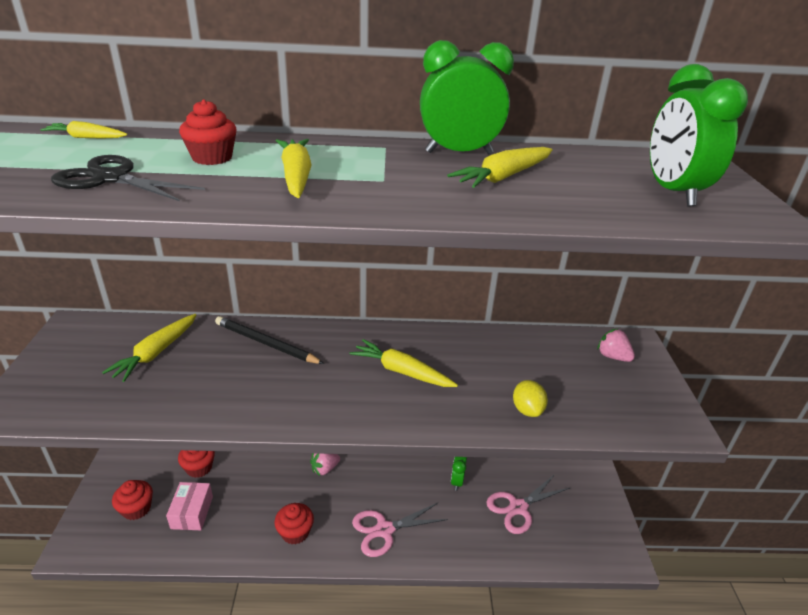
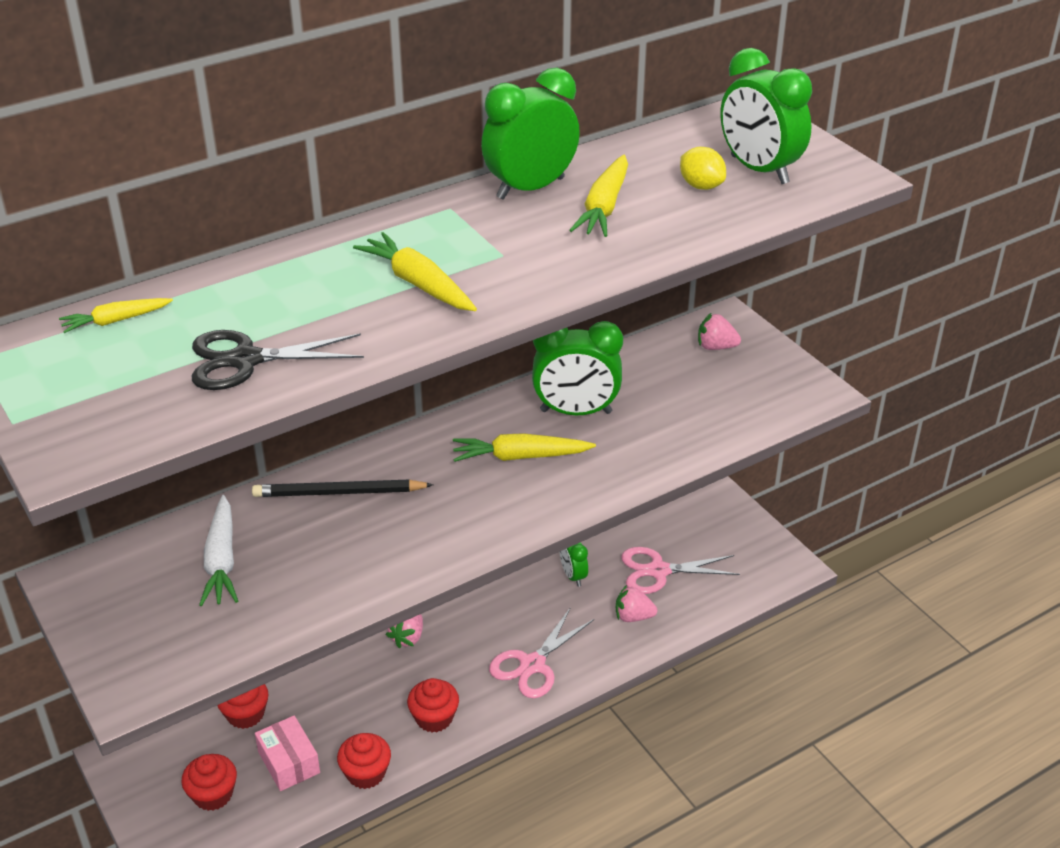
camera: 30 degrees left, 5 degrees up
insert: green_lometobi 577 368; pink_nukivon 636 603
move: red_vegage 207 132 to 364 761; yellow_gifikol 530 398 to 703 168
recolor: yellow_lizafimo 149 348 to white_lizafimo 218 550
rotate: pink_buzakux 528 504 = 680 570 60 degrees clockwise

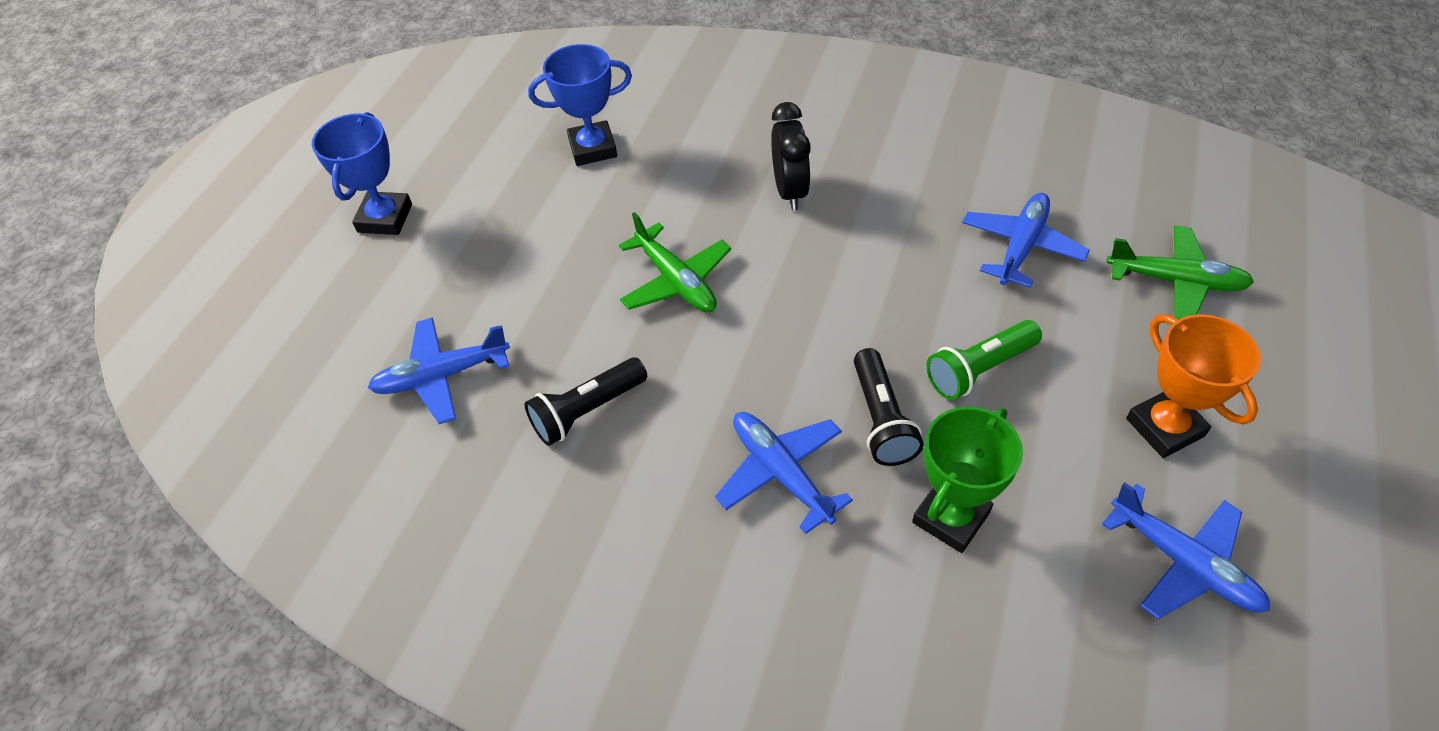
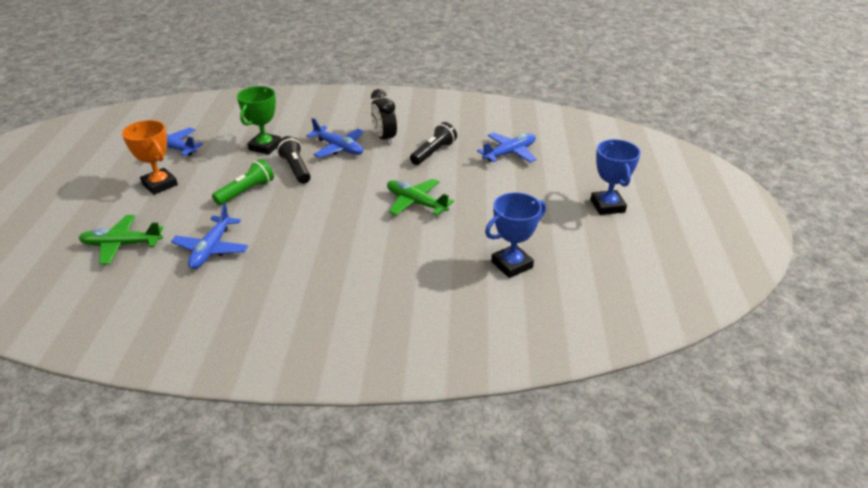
camera: 160 degrees right, 15 degrees down
move: black_lometobi 791 156 to 384 117

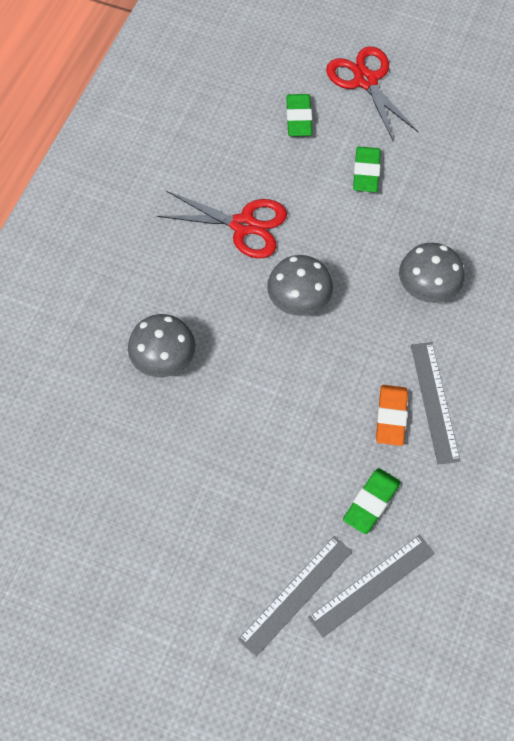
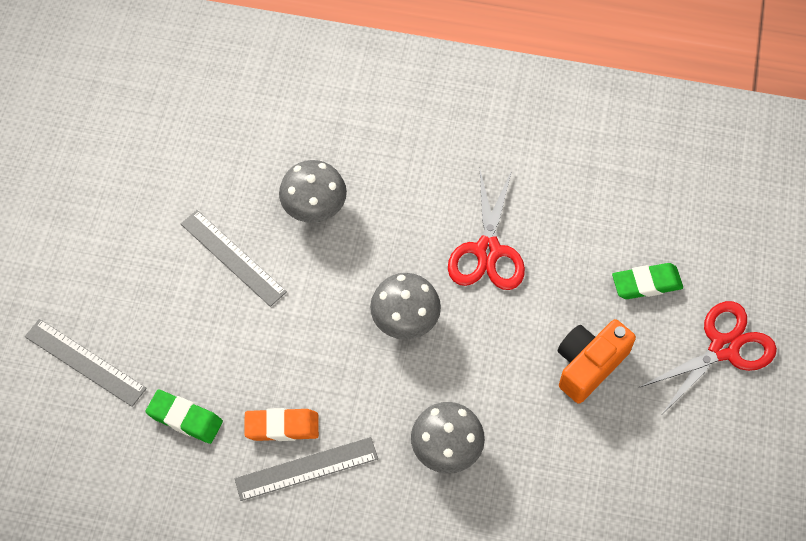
camera: 80 degrees right, 0 degrees up
move: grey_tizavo 371 586 to 234 258
replace: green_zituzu 367 169 to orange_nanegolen 597 361

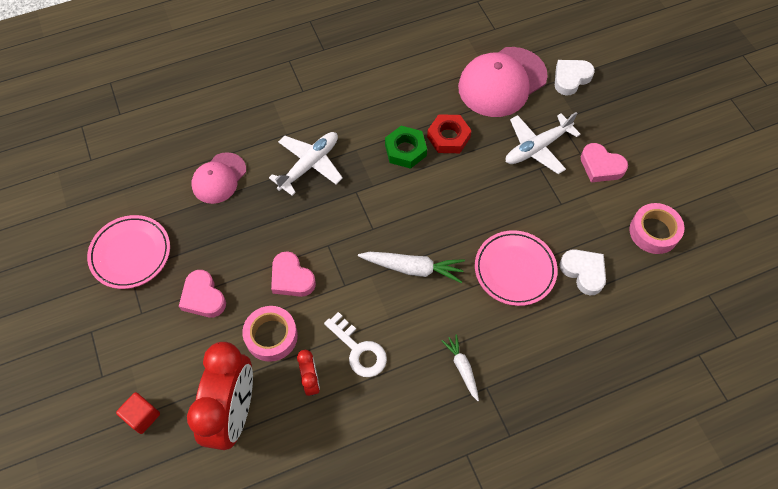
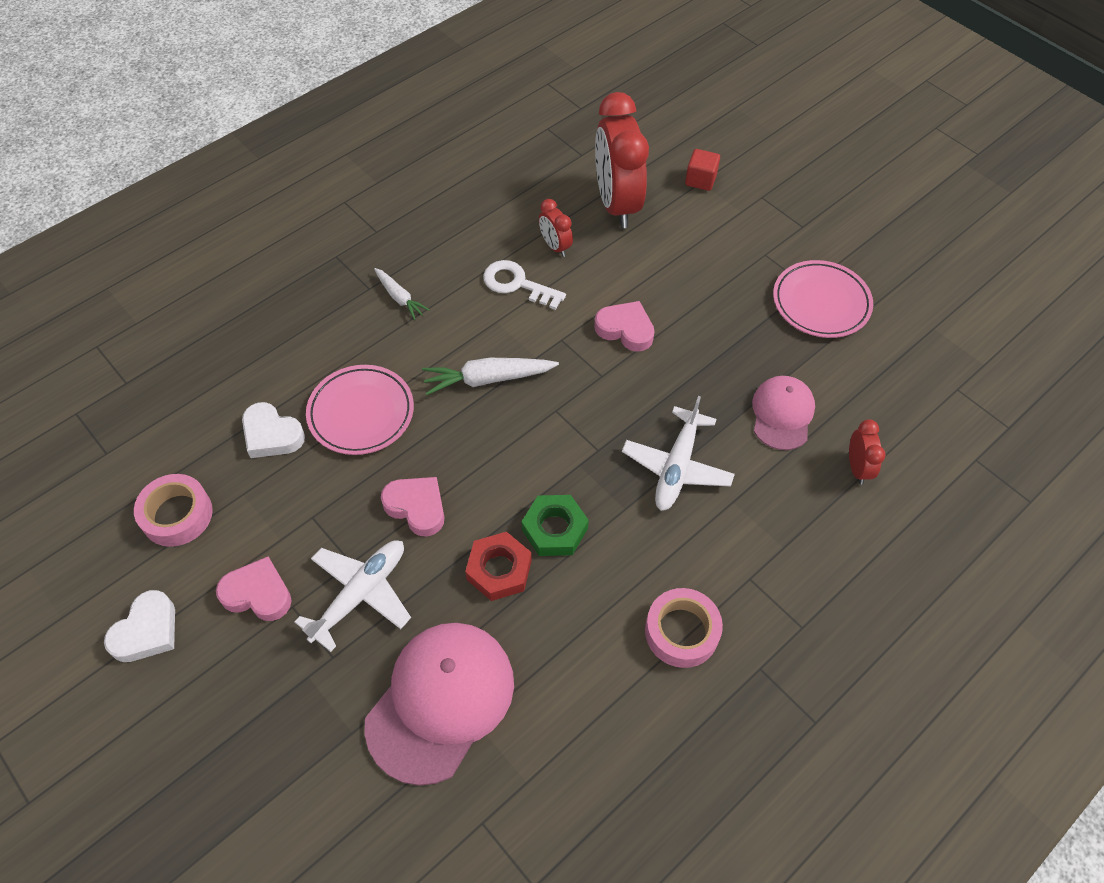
camera: 160 degrees right, 5 degrees down
insert: red_lometobi 867 452
move: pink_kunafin 202 293 to 413 506; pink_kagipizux 270 334 to 684 628; white_kunafin 575 78 to 139 626

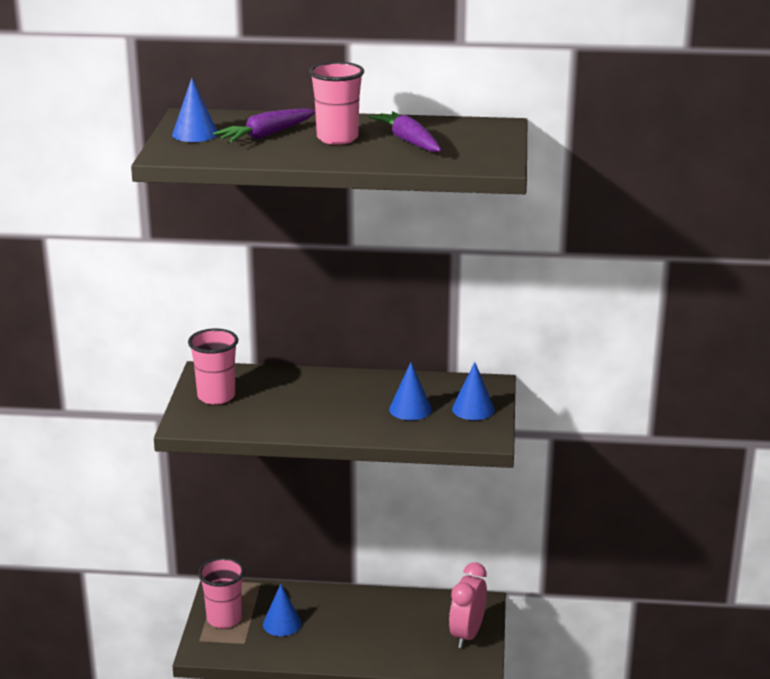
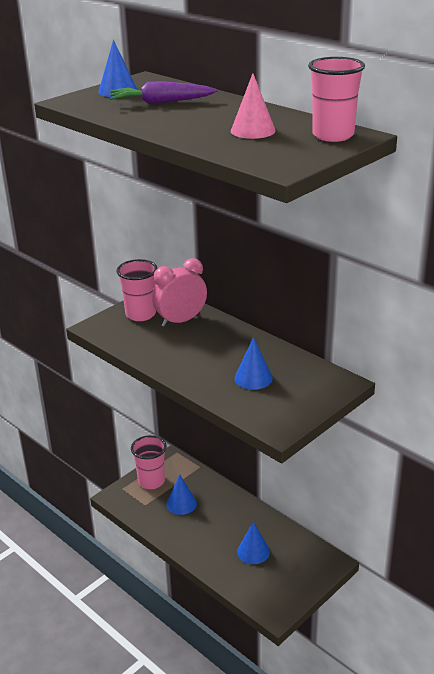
camera: 40 degrees right, 5 degrees up
move: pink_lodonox 336 103 to 336 99; pink_lometobi 468 605 to 179 292; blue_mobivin 473 391 to 253 542
replace: purple_lizafimo 404 131 to pink_mobivin 253 106

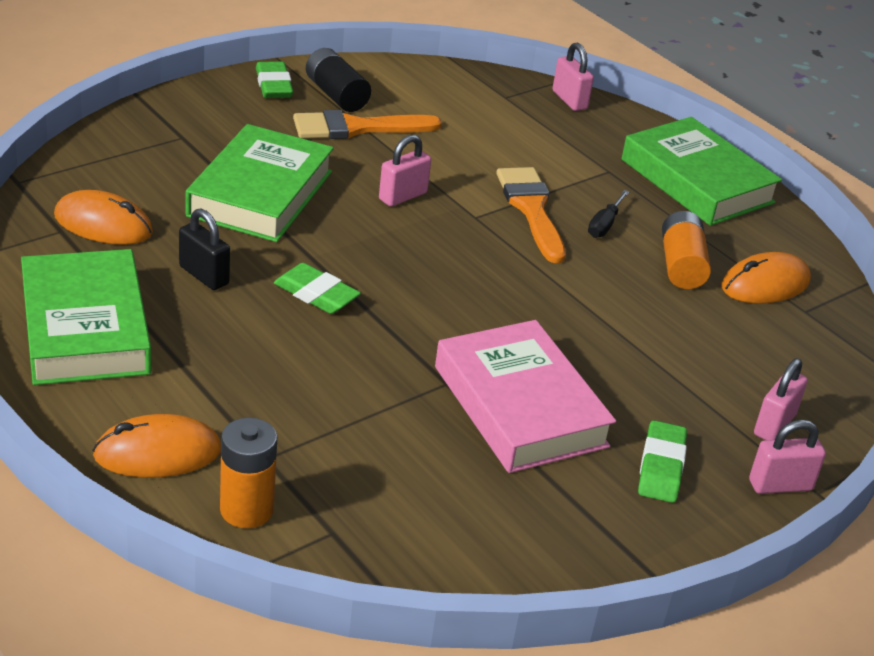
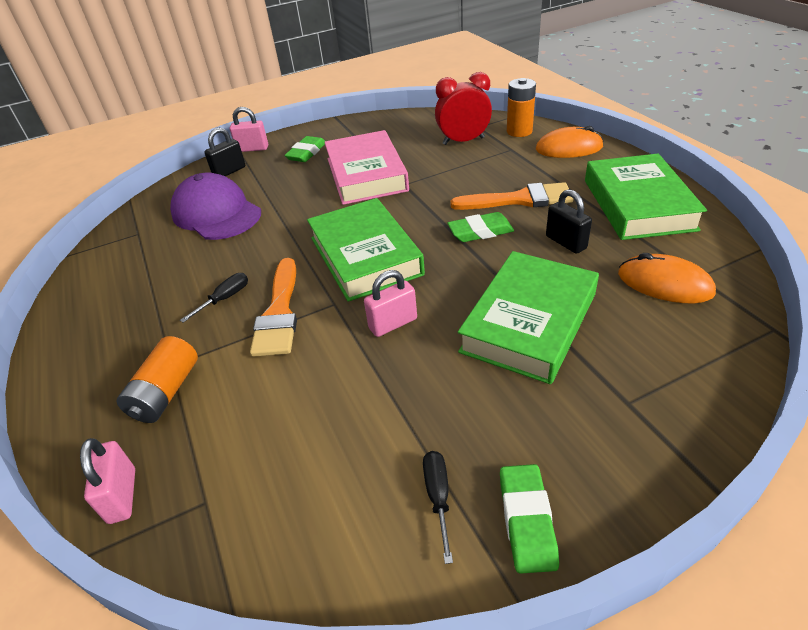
camera: 160 degrees left, 5 degrees up
delete: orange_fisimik 766 277
insert: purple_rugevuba 215 206; red_lometobi 463 108
move: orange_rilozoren 367 124 to 511 196; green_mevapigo 702 171 to 366 250; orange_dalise 686 250 to 157 379
replace: black_dalise 338 80 to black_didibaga 438 507
recolor: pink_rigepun 781 399 to black_rigepun 224 151
rotate: green_zituzu 317 288 = 480 227 60 degrees counterclockwise

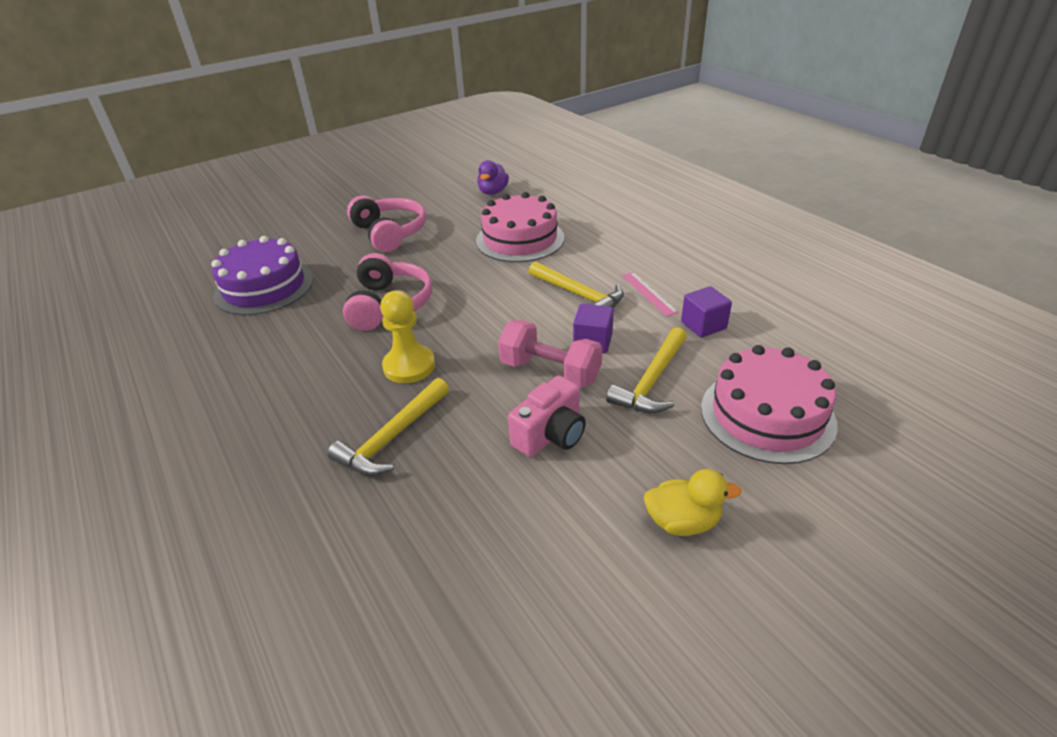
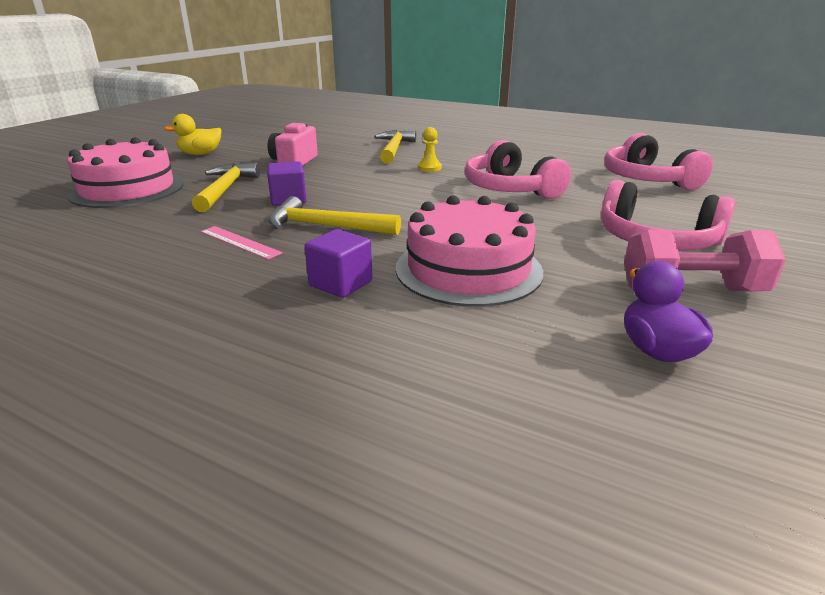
camera: 150 degrees right, 10 degrees down
move: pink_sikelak 550 354 to 705 260; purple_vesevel 706 312 to 338 263
replace: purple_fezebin 262 275 to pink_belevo 658 161
resize: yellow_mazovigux 407 336 = 430 149 x0.56

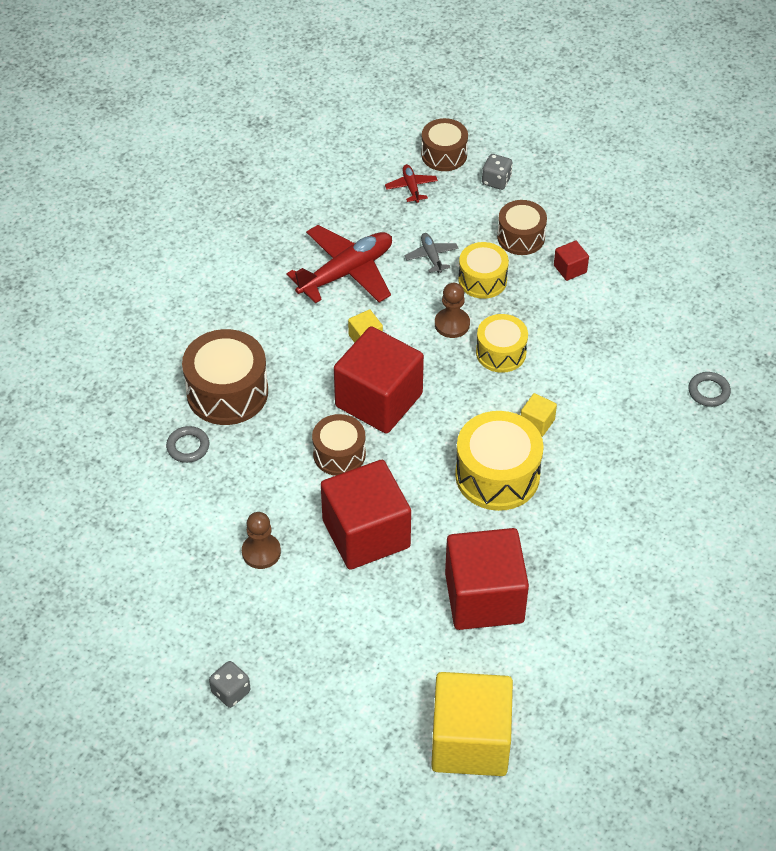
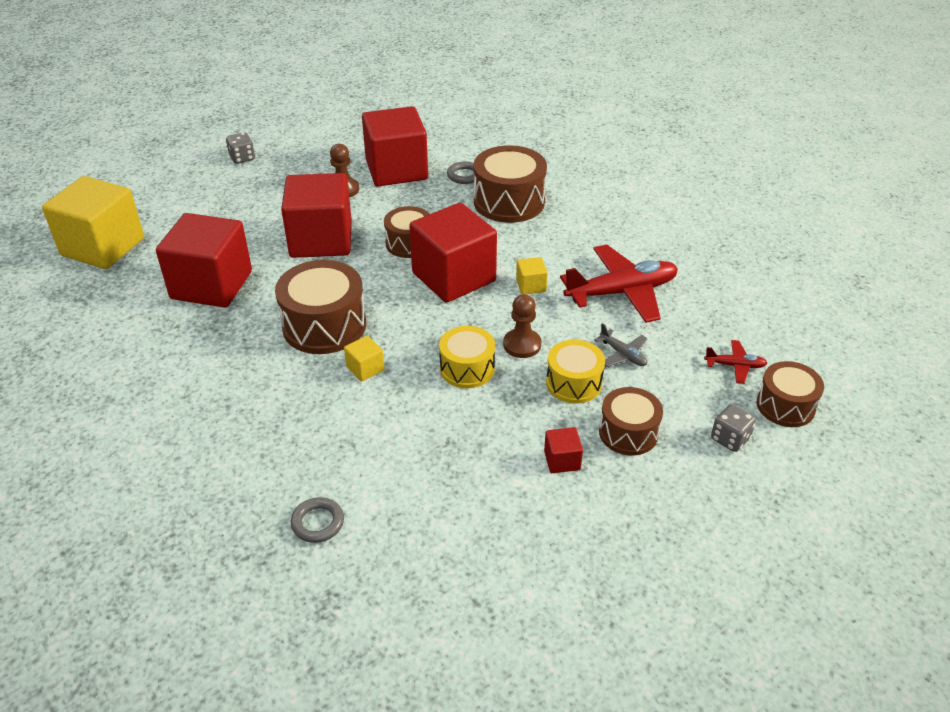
camera: 110 degrees right, 10 degrees down
insert: red_vesevel 395 146
recolor: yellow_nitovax 499 461 to brown_nitovax 320 307
rotate: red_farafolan 339 264 = 619 283 90 degrees counterclockwise; grey_farafolan 431 253 = 621 345 45 degrees clockwise

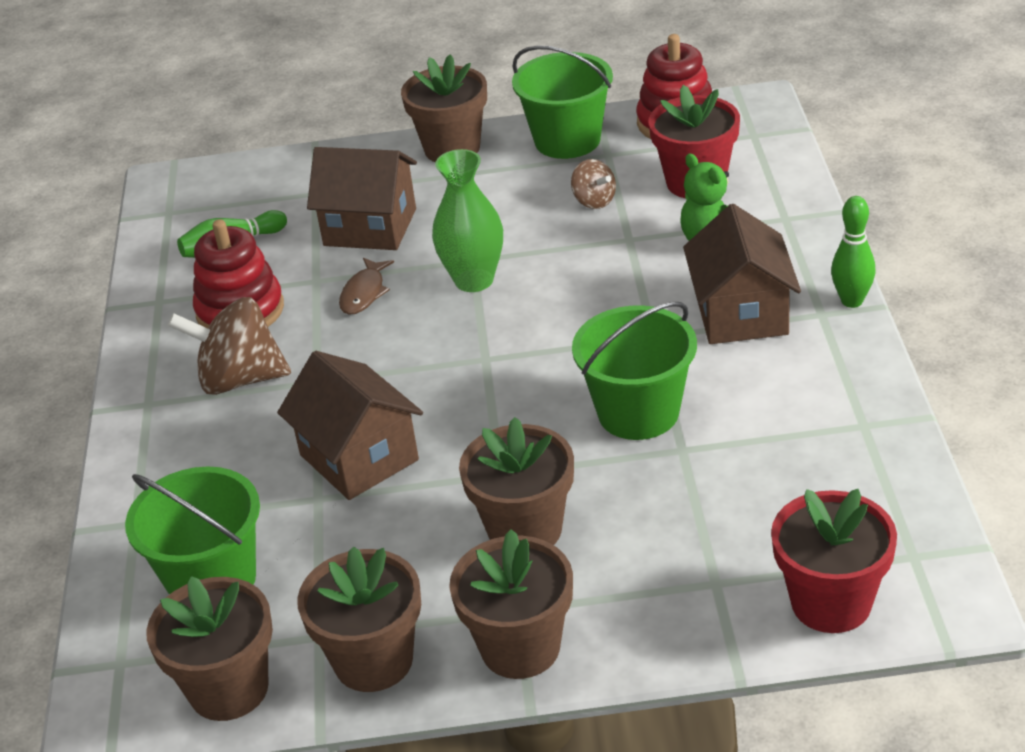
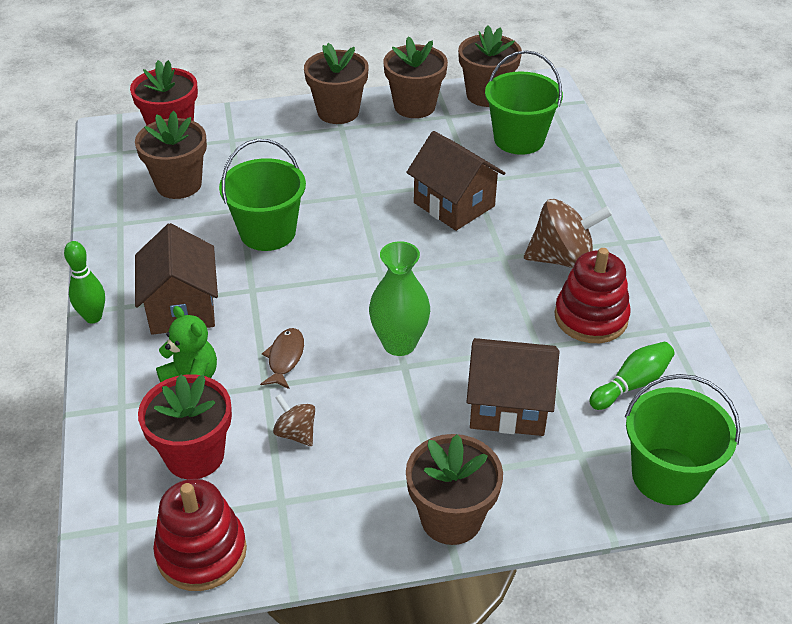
camera: 170 degrees right, 5 degrees up
move: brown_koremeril 366 286 to 282 358; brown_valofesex 516 481 to 171 155; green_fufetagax 562 102 to 682 439

